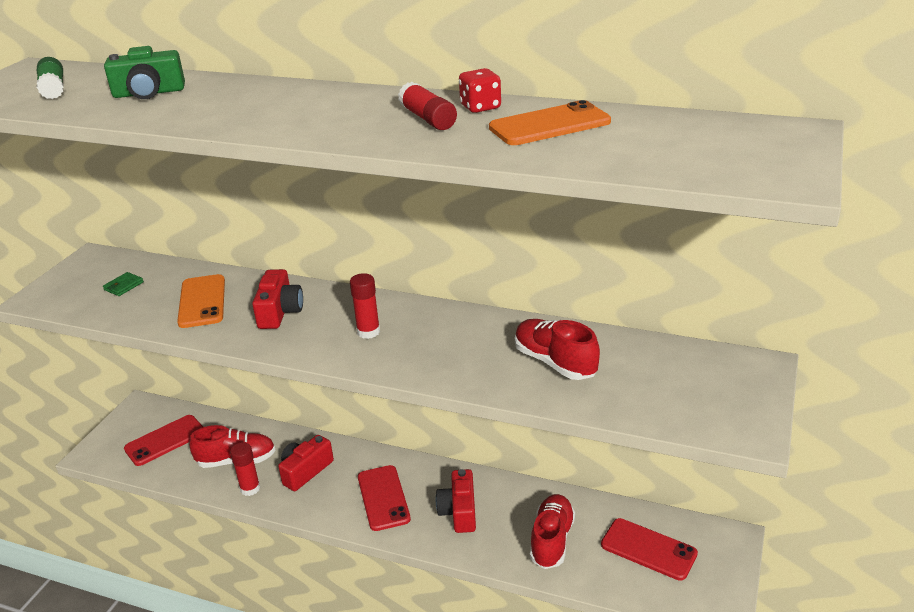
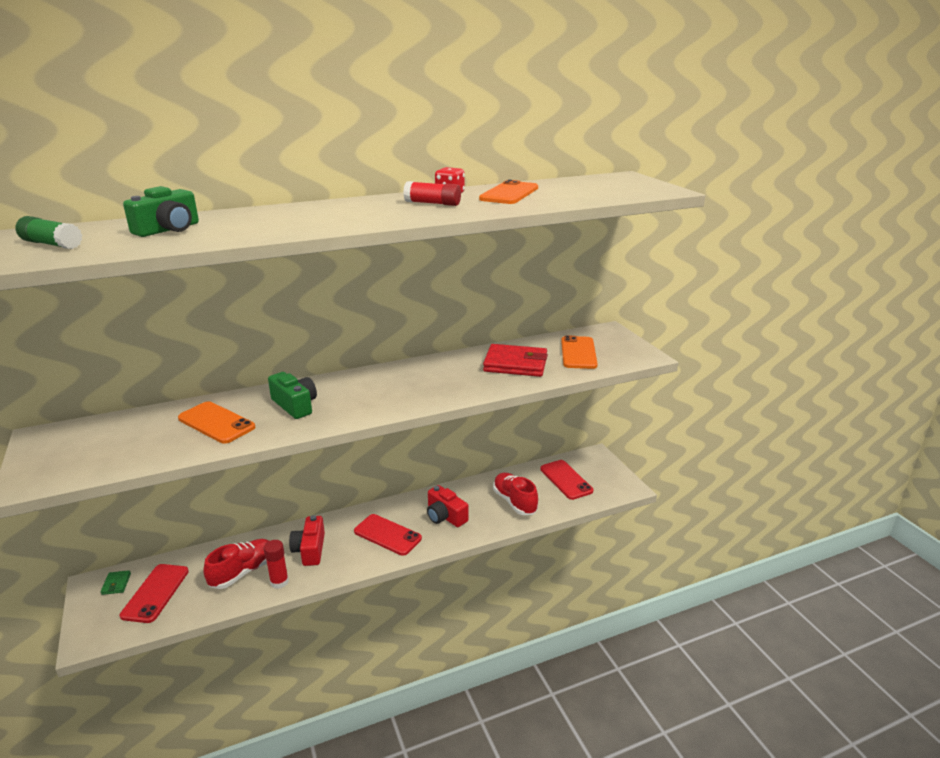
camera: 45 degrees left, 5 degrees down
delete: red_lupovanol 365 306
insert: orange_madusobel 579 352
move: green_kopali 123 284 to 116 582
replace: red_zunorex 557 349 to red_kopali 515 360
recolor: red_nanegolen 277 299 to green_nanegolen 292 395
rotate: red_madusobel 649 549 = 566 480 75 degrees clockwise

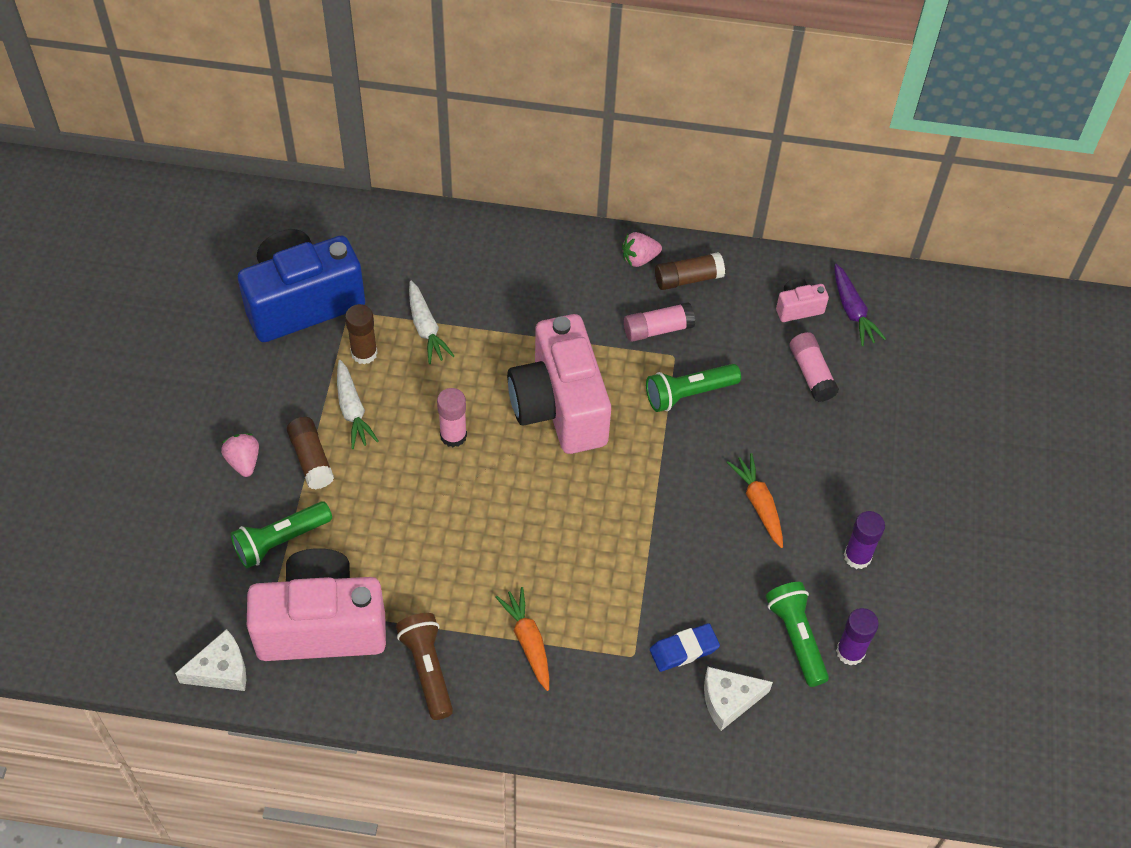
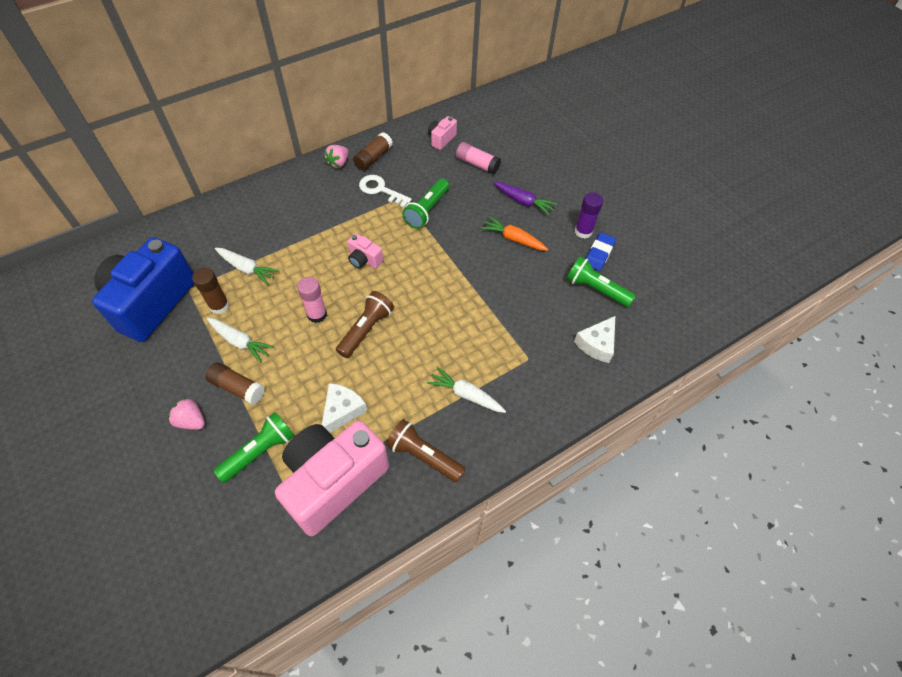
camera: 40 degrees left, 0 degrees up
delete: purple_lupovanol 857 637
insert: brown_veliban 365 324
move: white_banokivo 210 660 to 344 408; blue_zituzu 685 647 to 601 251; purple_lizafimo 860 305 to 525 198
replace: pink_lupovanol 659 322 to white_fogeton 385 191
recolor: orange_lizafimo 522 639 to white_lizafimo 466 389
rotate: green_veliban 281 534 = 254 447 150 degrees counterclockwise
resize: pink_nanegolen 559 384 = 365 251 x0.42

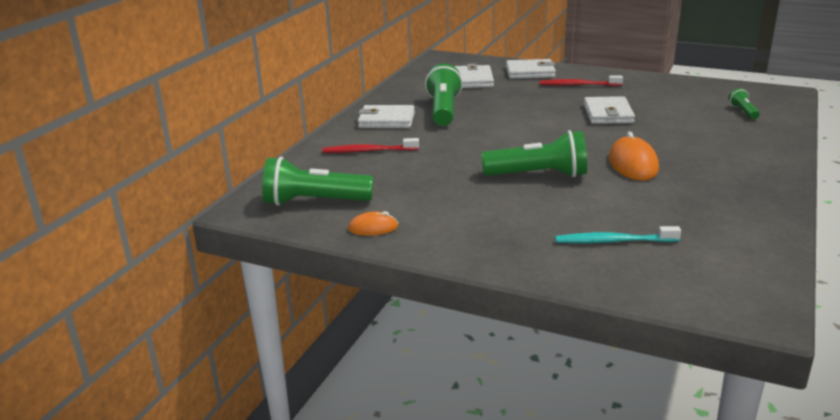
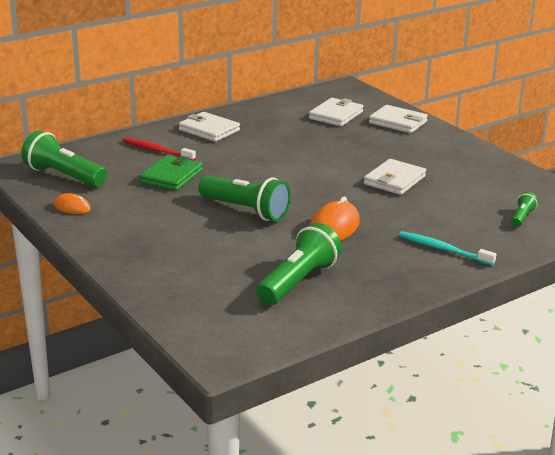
camera: 30 degrees right, 0 degrees up
delete: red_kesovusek 581 81
insert: green_kopali 171 173
move: green_veliban 444 94 to 299 264; turquoise_kesovusek 618 234 to 448 248

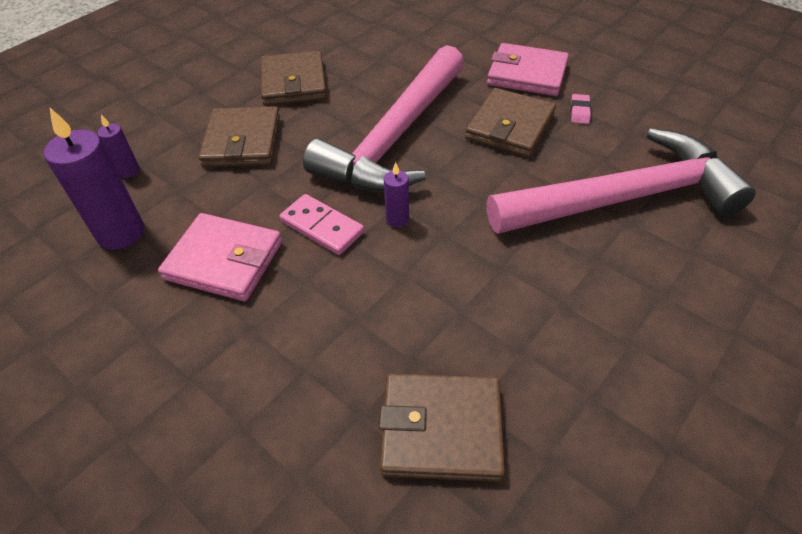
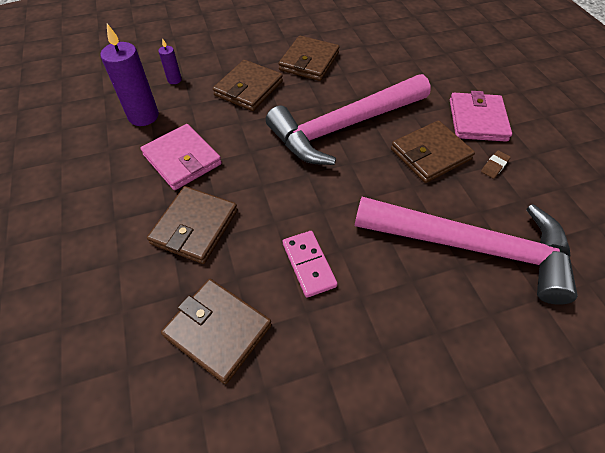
camera: 30 degrees right, 5 degrees up
delete: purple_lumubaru 396 194
insert: brown_kopali 192 225
move: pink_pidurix 321 224 to 310 264
recolor: pink_zituzu 581 109 to brown_zituzu 496 164
rotate: pink_kopali 528 69 = 481 116 45 degrees clockwise

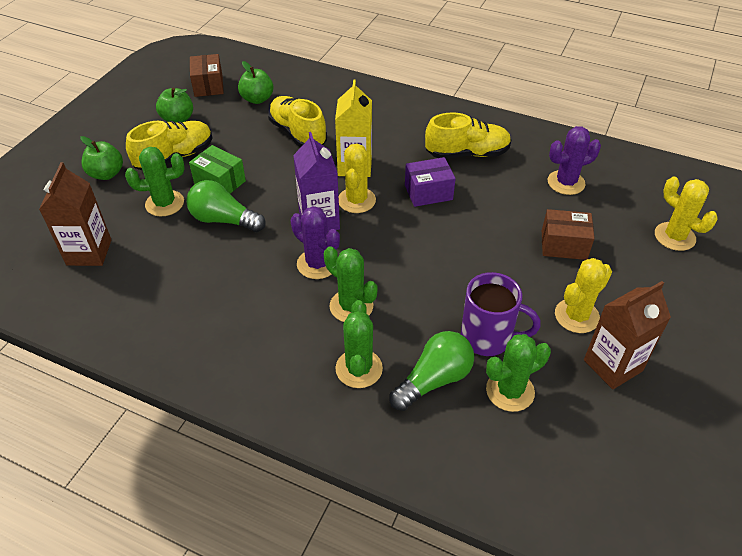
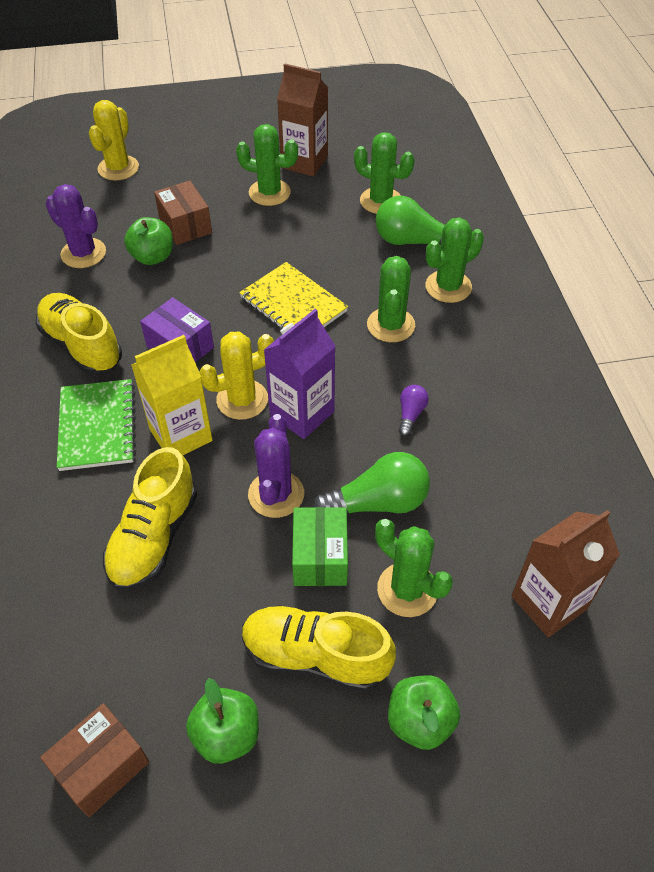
camera: 125 degrees left, 5 degrees up
delete: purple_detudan 501 314
insert: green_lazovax 96 425; yellow_lazovax 293 295; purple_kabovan 414 410
move: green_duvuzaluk 255 82 to 148 241; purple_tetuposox 315 242 to 276 466
recolor: yellow_tetuposox 583 295 to green_tetuposox 267 165
rotate: green_kabovan 226 206 = 371 483 90 degrees counterclockwise

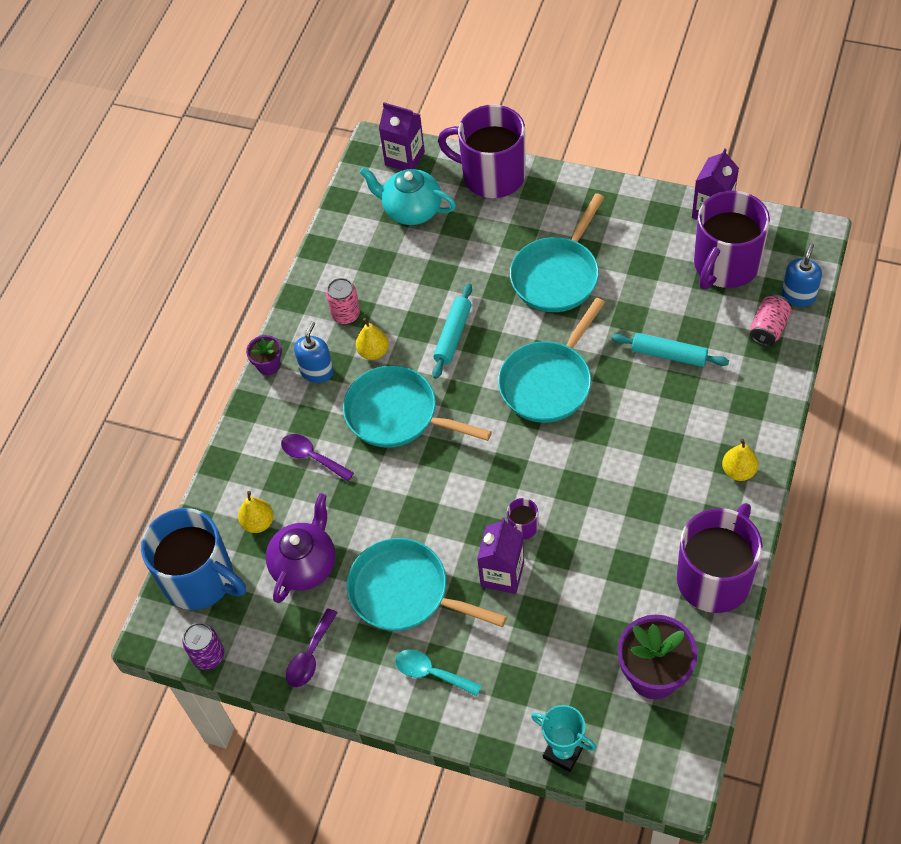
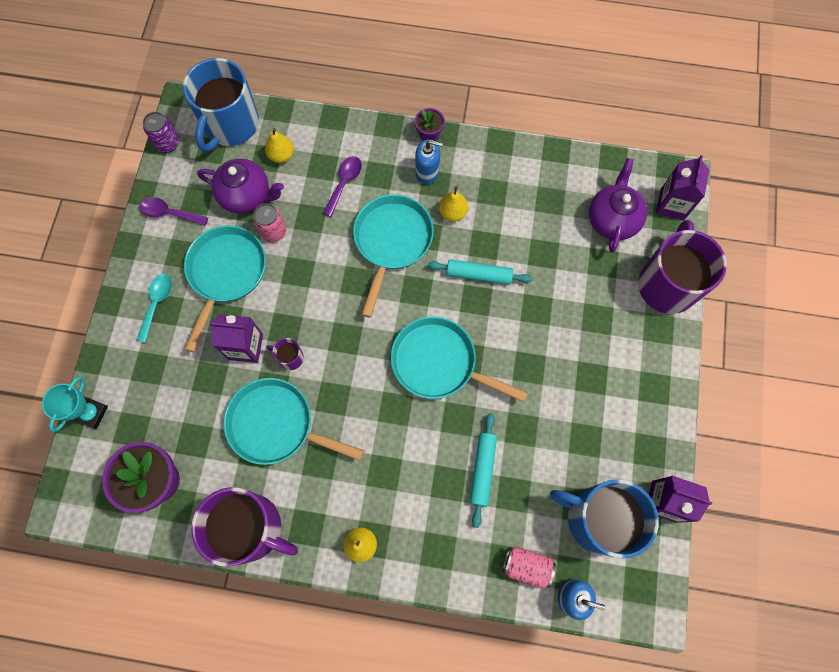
camera: 75 degrees right, 15 degrees up
move: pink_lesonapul 343 301 to 269 222; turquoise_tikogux 557 252 to 294 421
recolor: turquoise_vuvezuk 407 196 to purple_vuvezuk 618 205; purple_detudan 732 240 to blue_detudan 604 518

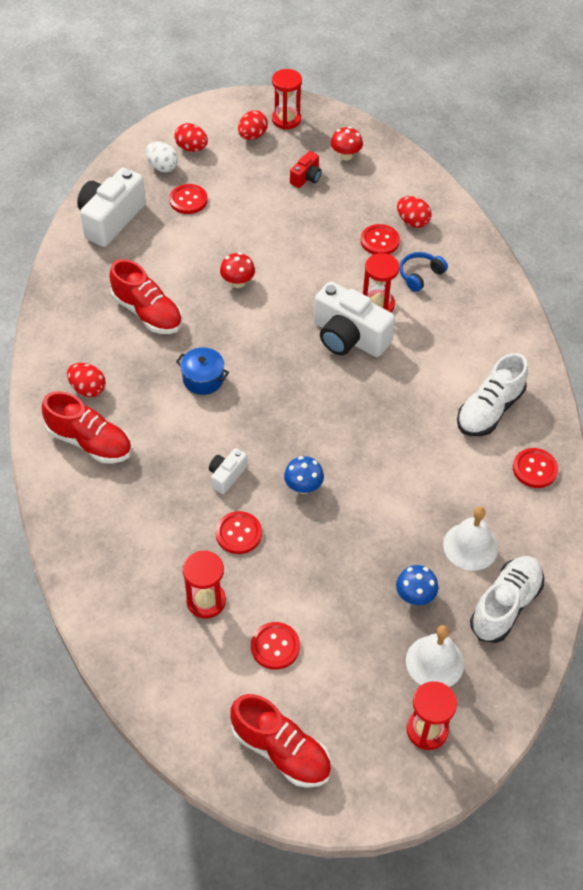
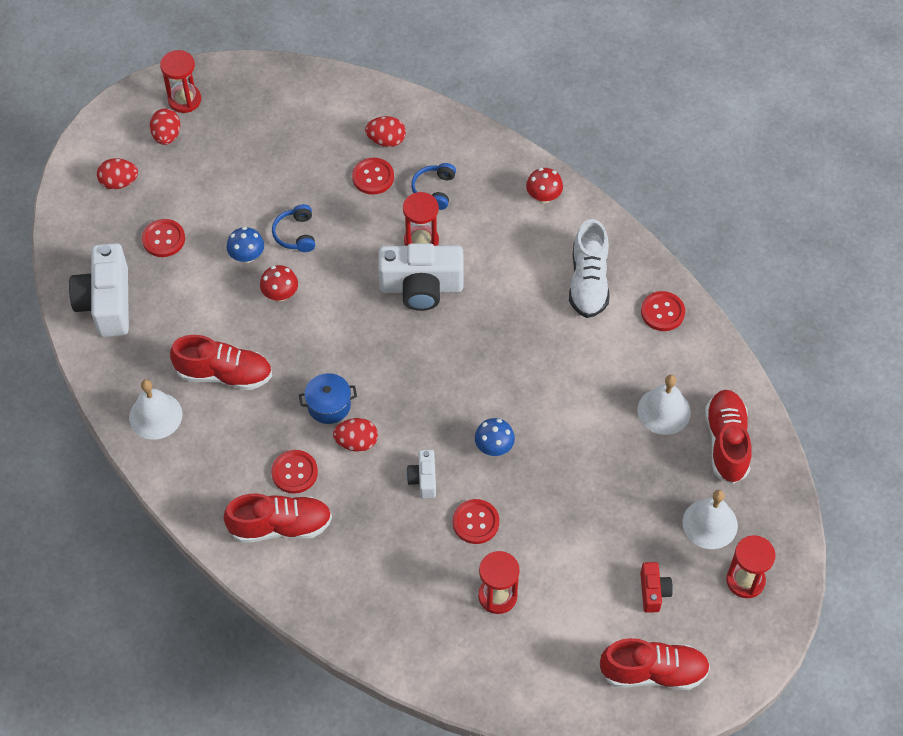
camera: 35 degrees left, 5 degrees up
delete: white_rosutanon 162 156
insert: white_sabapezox 155 409; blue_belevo 293 228
move: red_rosutanon 86 380 to 355 435; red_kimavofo 275 646 to 294 472; red_nanegolen 306 169 to 656 587; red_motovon 347 143 to 544 185; blue_motovon 417 585 to 245 245
recolor: white_zunorex 507 599 to red_zunorex 728 437

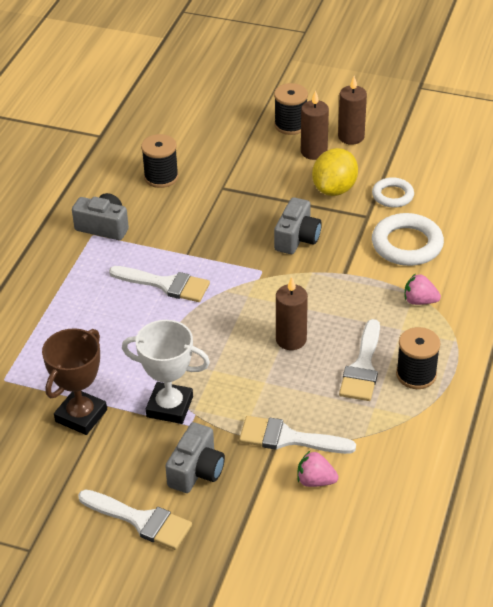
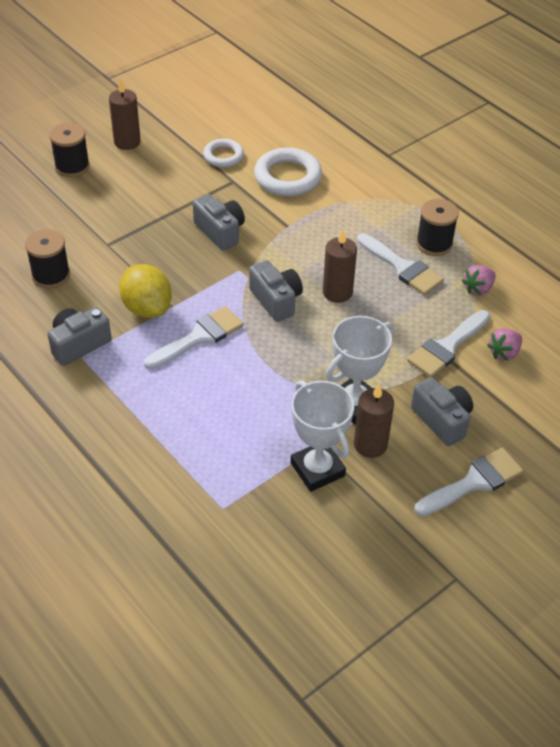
camera: 60 degrees left, 5 degrees up
insert: grey_nanegolen 276 291
move: brown_lumubaru 315 125 to 374 421; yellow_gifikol 335 172 to 145 291; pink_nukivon 423 289 to 479 280
recolor: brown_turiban 74 381 to white_turiban 322 436

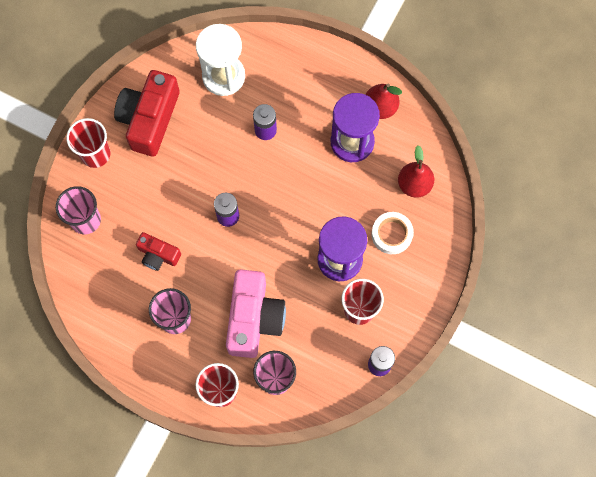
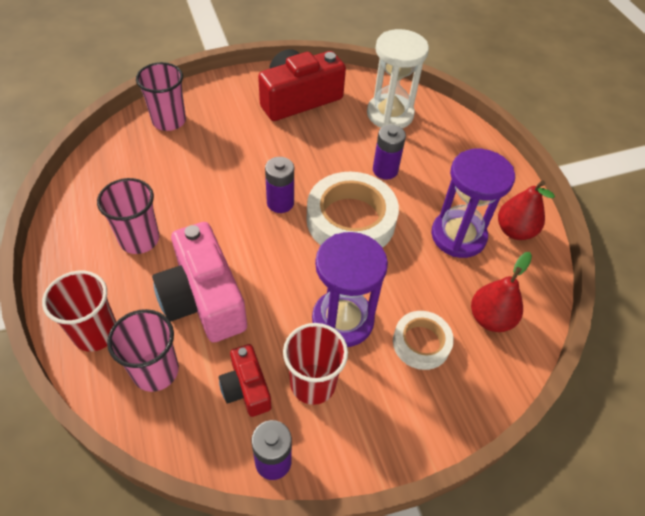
camera: 40 degrees right, 20 degrees down
delete: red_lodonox 88 143
insert: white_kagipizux 352 210
move: red_nanegolen 158 251 to 245 380
rotate: pink_nanegolen 256 314 = 199 282 105 degrees clockwise

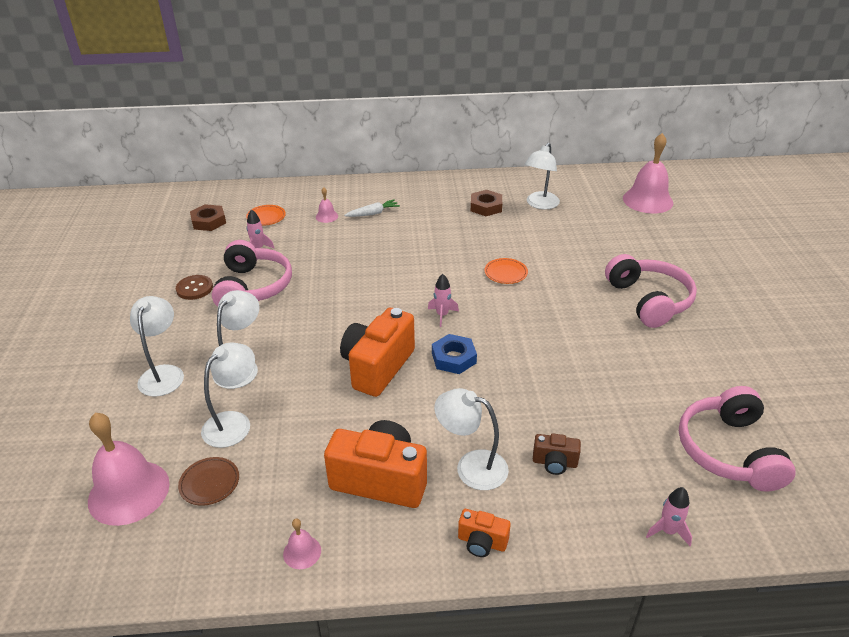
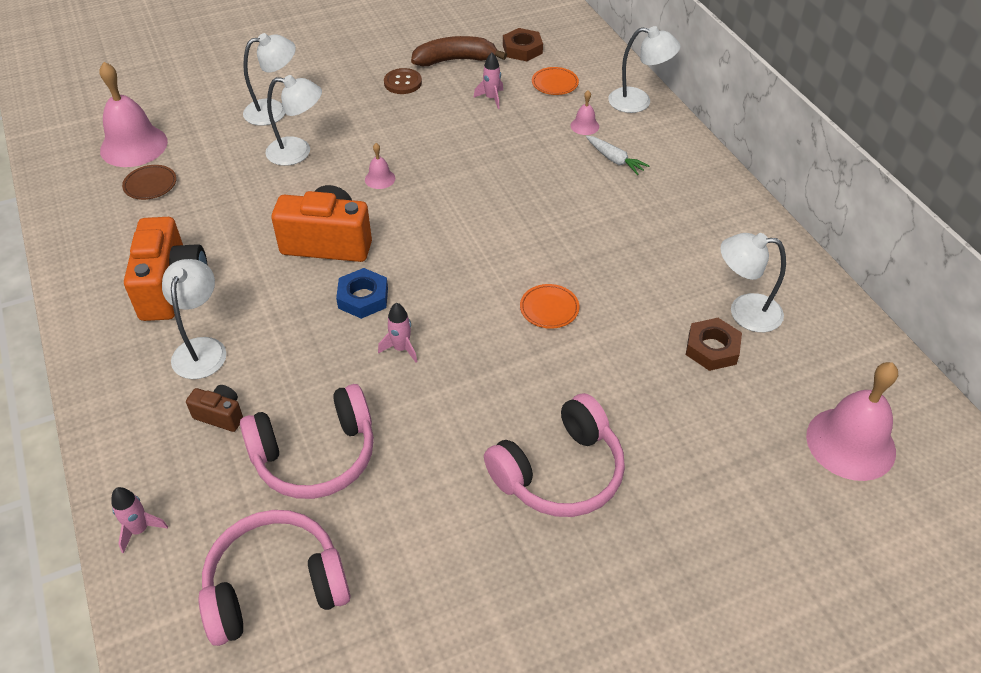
camera: 70 degrees right, 10 degrees up
delete: orange_nanegolen 484 533
insert: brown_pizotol 459 51
move: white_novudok 228 395 to 644 69; pink_belevo 252 273 to 307 441; pink_sabapezox 302 544 to 380 166; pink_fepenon 443 300 to 397 333; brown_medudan 486 203 to 714 344
rotate: brown_nanegolen 557 454 = 214 408 120 degrees clockwise

